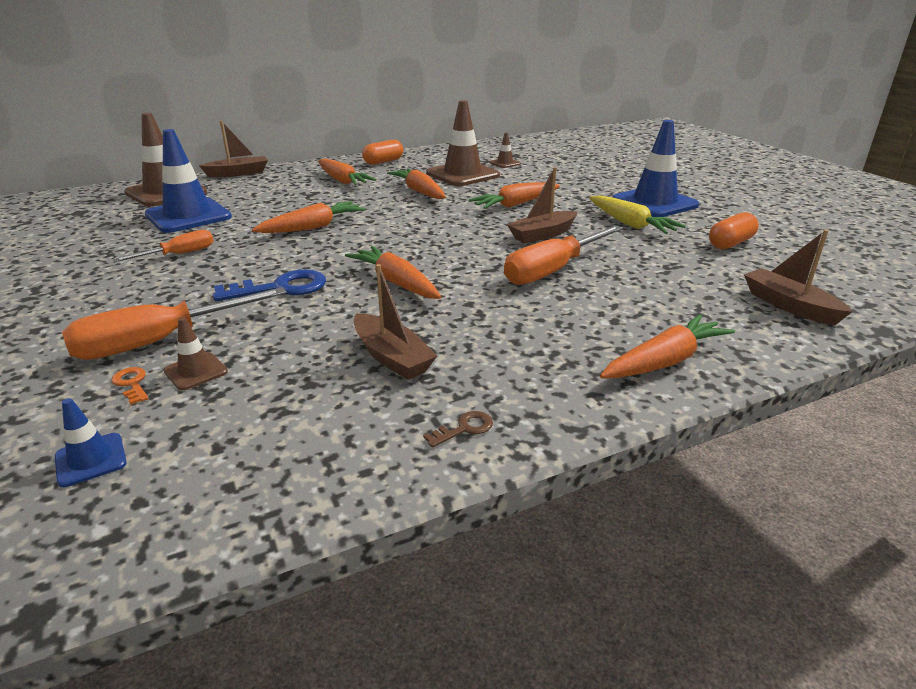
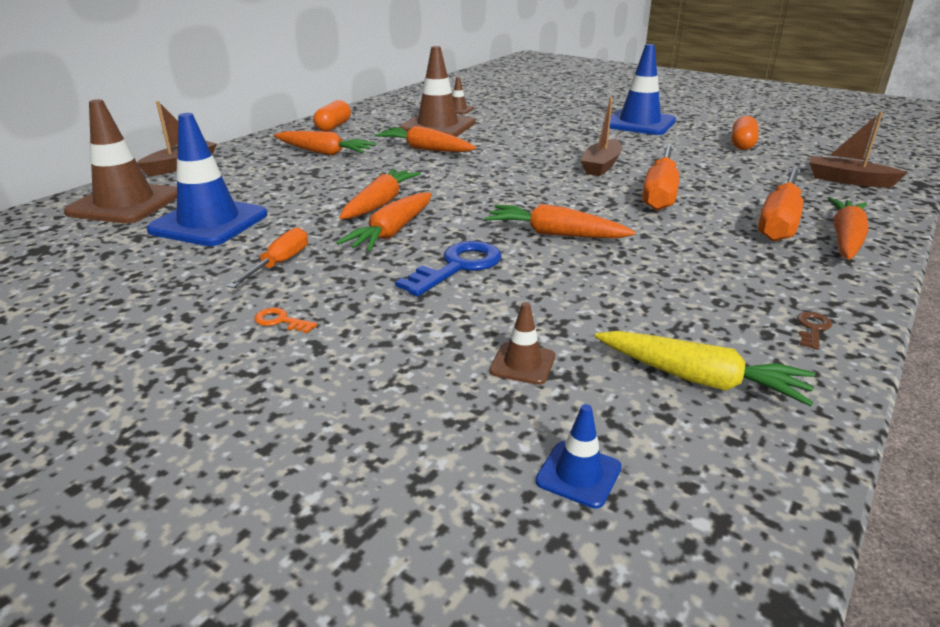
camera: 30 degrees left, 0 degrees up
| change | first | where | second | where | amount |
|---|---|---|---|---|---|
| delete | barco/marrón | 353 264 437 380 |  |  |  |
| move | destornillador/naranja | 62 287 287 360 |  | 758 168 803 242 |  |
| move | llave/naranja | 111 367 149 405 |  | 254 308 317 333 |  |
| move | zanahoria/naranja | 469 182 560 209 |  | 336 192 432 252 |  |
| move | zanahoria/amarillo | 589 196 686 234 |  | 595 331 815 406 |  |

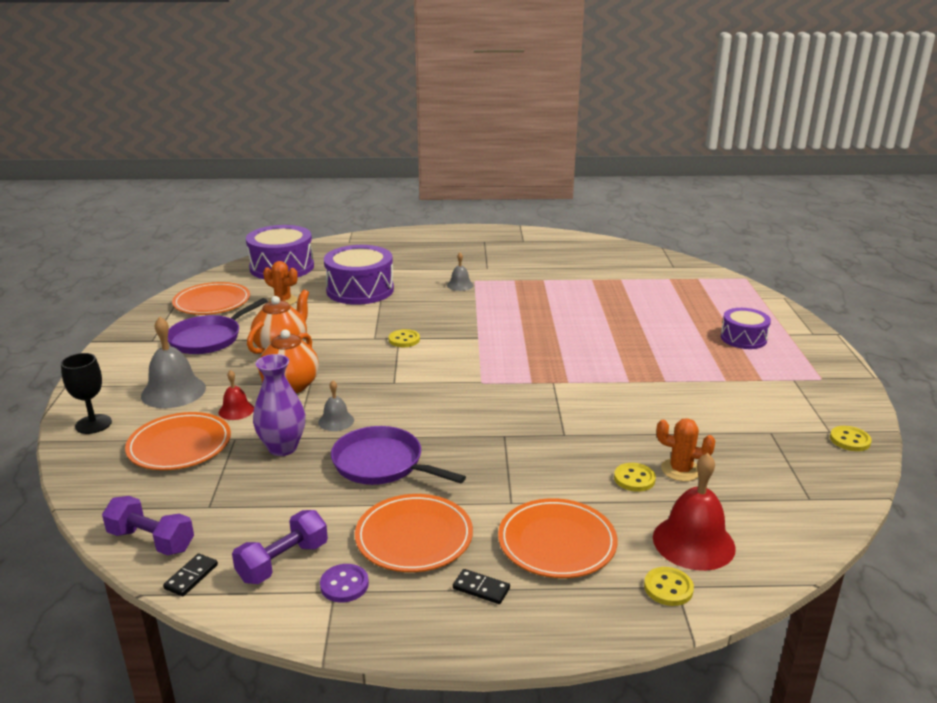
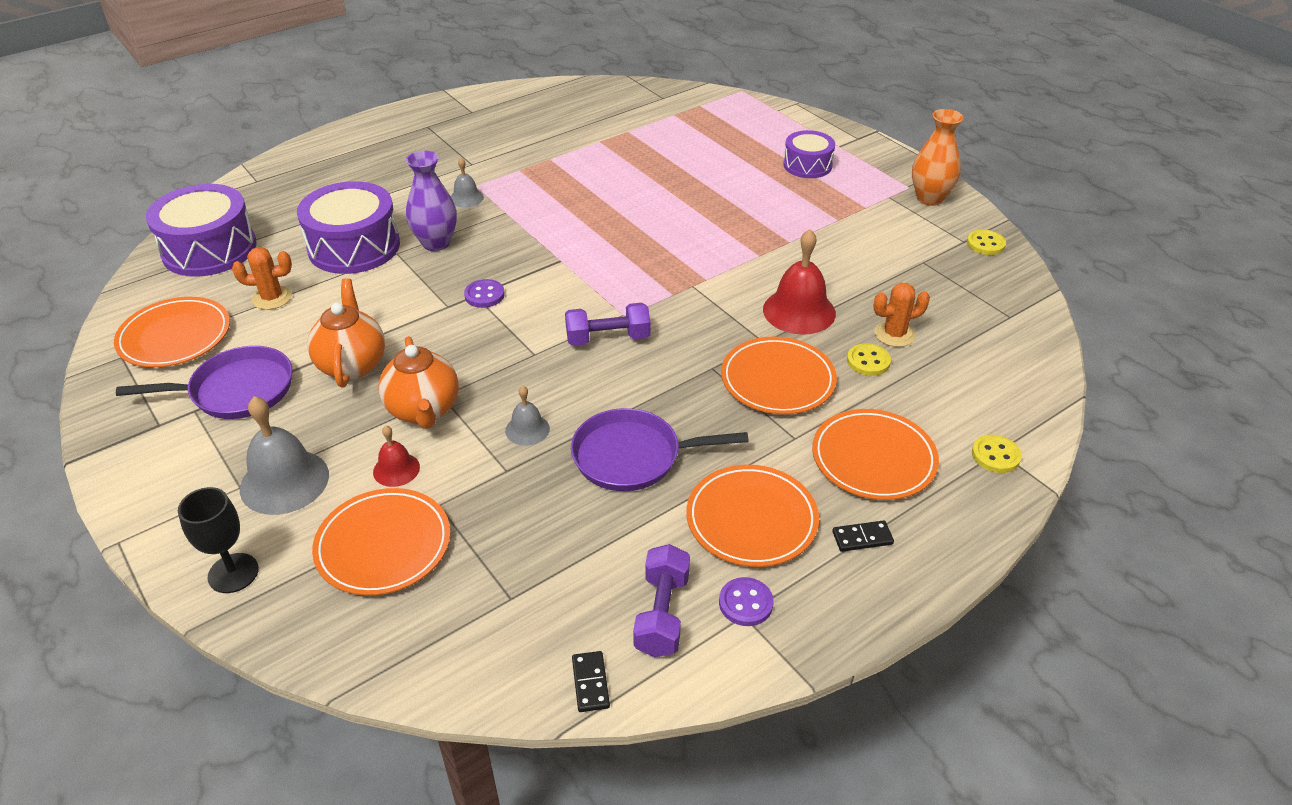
camera: 35 degrees left, 15 degrees up
| change | first | where | second | where | amount |
|---|---|---|---|---|---|
| insert |  |  | plato/naranja | 721 337 837 414 |  |
| insert |  |  | florero/naranja | 912 109 964 206 |  |
| move | mancuerna/morado | 102 496 194 555 |  | 565 303 651 346 |  |
| move | florero/morado | 253 354 305 456 |  | 406 151 457 251 |  |
| move | campana/rojo | 653 453 736 571 |  | 763 229 836 335 |  |
| recolor | botón/amarillo | 389 329 420 347 | botón/morado | 464 279 505 308 |  |
| rotate | sartén/morado | 168 298 267 354 |  | 116 346 293 419 | 105 degrees counterclockwise |

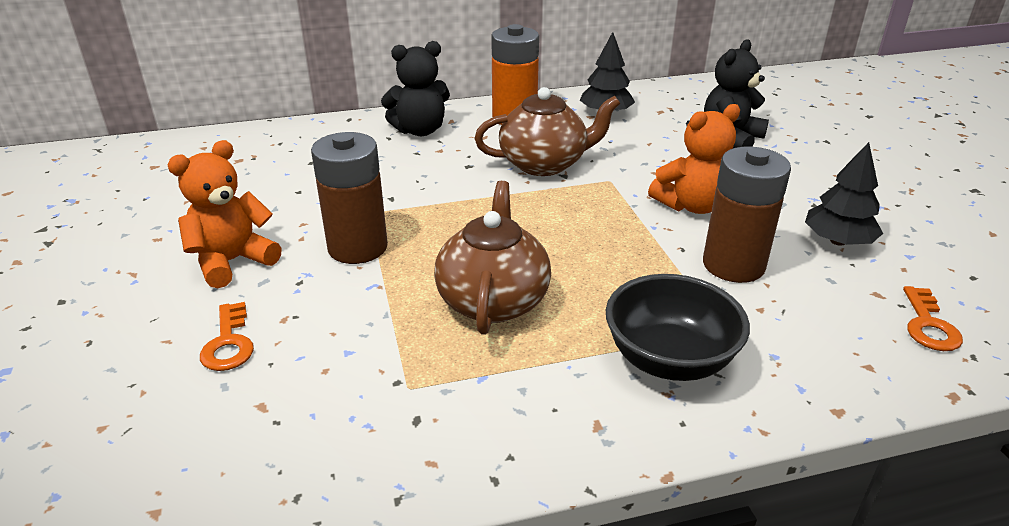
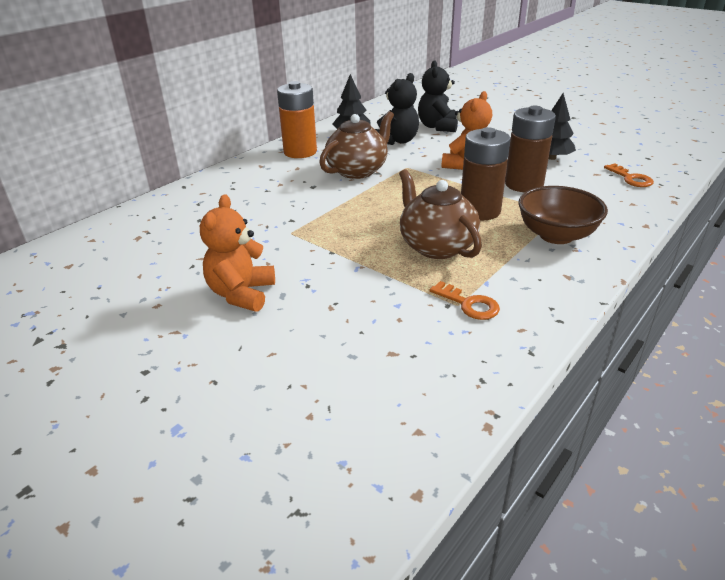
camera: 35 degrees left, 0 degrees up
| change | first | where | second | where | amount |
|---|---|---|---|---|---|
| move | llave/naranja | 200 302 254 371 |  | 429 281 500 320 |  |
| move | pila/marrón | 311 132 388 264 |  | 461 127 510 220 |  |
| move | osito/negro | 381 41 450 136 |  | 375 73 419 145 |  |
| recolor | cuenco/negro | 606 274 750 381 | cuenco/marrón | 519 186 608 244 |  |

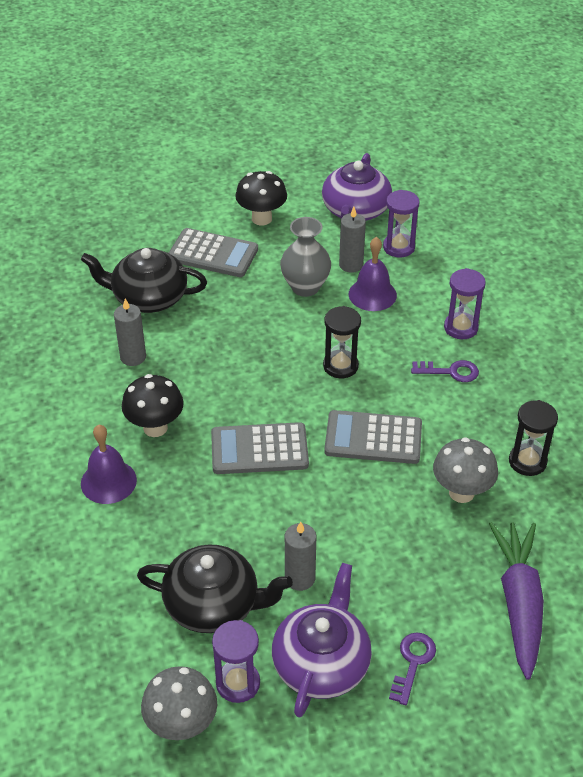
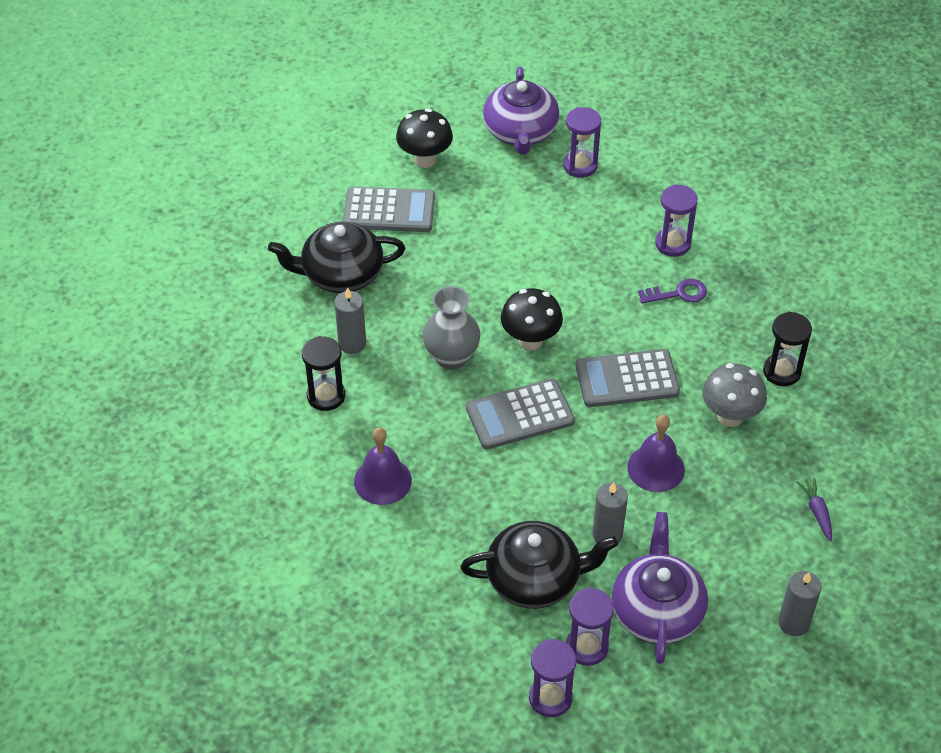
camera: 15 degrees left, 5 degrees up
| change | first | where | second | where | amount |
|---|---|---|---|---|---|
| delete | llave/morado | 389 633 436 705 |  |  |  |
| move | seta/negro | 122 374 184 437 |  | 501 288 563 350 |  |
| move | florero/gris | 280 217 331 297 |  | 423 286 480 369 |  |
| move | reloj de arena/negro | 323 306 361 378 |  | 302 336 345 411 |  |
| move | vela/gris | 339 207 366 273 |  | 778 571 822 636 |  |
| move | campana/morado | 349 237 397 311 |  | 627 415 685 492 |  |
| replace | seta/gris | 141 666 217 740 | reloj de arena/morado | 529 639 576 717 |  |
| resize | zanahoria/morado | 489 522 544 680 |  | 797 478 832 541 | x0.43 |

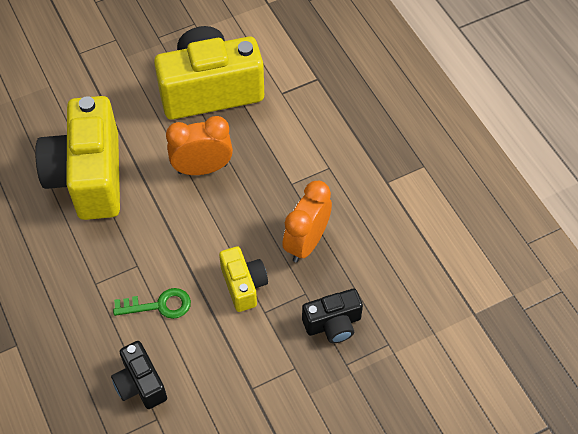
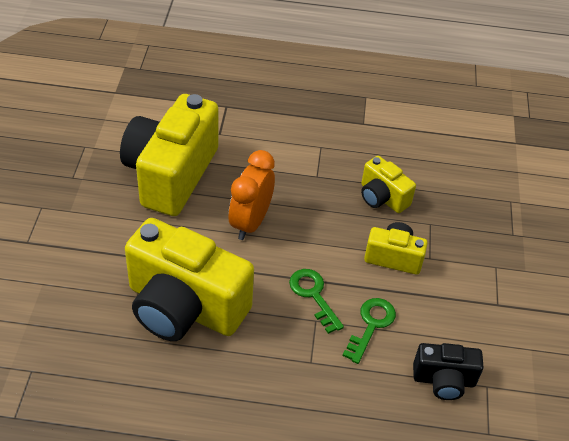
camera: 60 degrees left, 10 degrees down
| change | first | where | second | where | amount |
|---|---|---|---|---|---|
| delete | cámara/negro | 302 289 363 343 |  |  |  |
| insert |  |  | llave/verde | 289 269 344 334 |  |
| replace | despertador/naranja | 282 181 332 262 | cámara/amarillo | 361 156 416 213 |  |

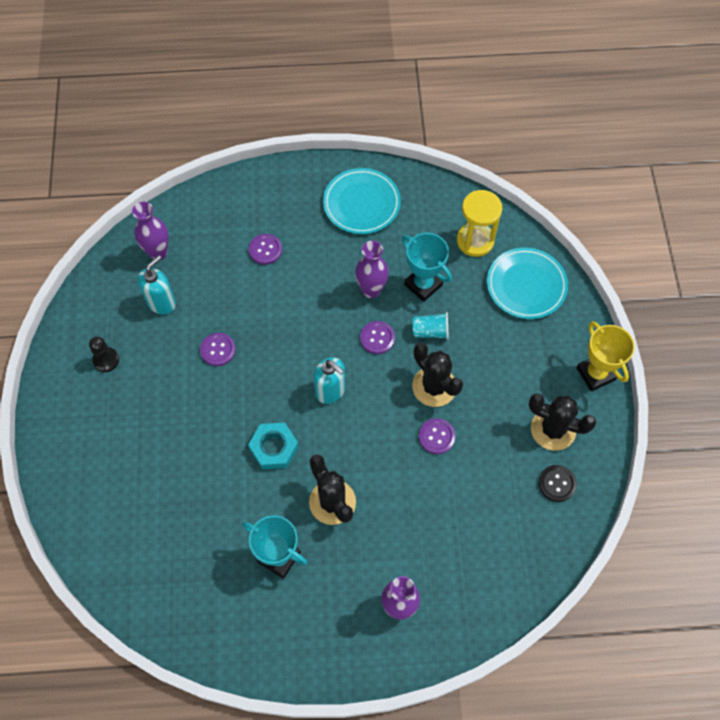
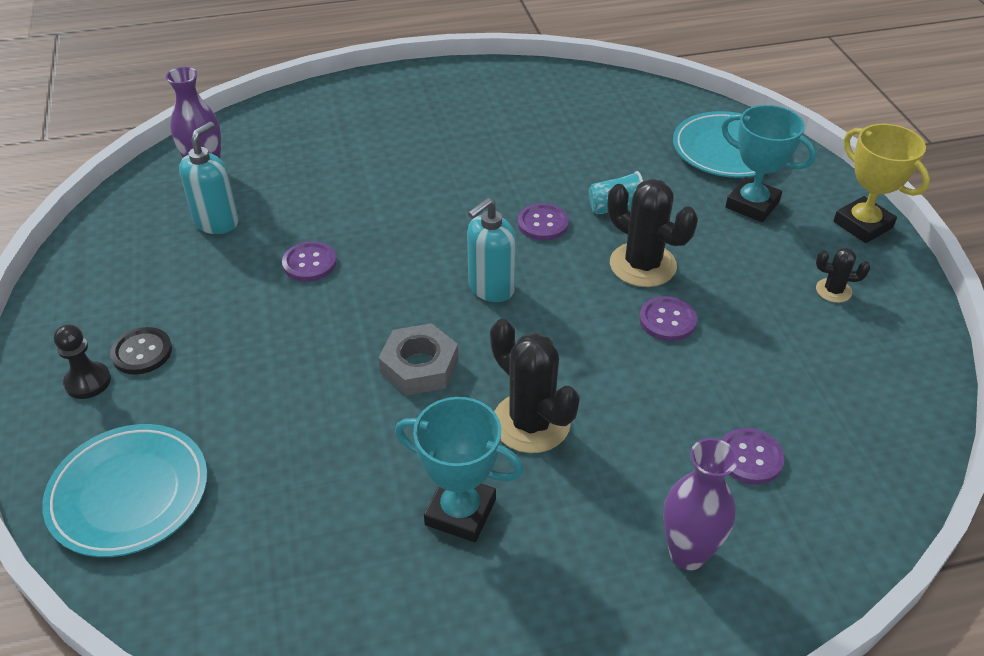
camera: 10 degrees left, 20 degrees down
| change | first | where | second | where | amount |
|---|---|---|---|---|---|
| delete | florero/morado | 355 241 389 298 |  |  |  |
| delete | reloj de arena/amarillo | 457 190 502 257 |  |  |  |
| move | peón/negro | 89 337 119 372 |  | 54 324 111 399 |  |
| move | botón/morado | 249 234 282 265 |  | 722 428 785 485 |  |
| move | plato/turquesa | 323 168 401 234 |  | 42 424 207 557 |  |
| move | trofeo/turquesa | 402 233 452 302 |  | 721 105 816 222 |  |
| move | botón/negro | 539 465 577 502 |  | 110 327 172 375 |  |
| recolor | tuerca/turquesa | 248 423 299 469 | tuerca/gris | 378 323 458 396 |  |
| rotate | dispensador de jabón/turquesa | 314 357 345 404 |  | 467 198 516 302 | 105 degrees clockwise |
| resize | cactus/negro | 529 393 596 451 |  | 816 248 870 303 | x0.51 |

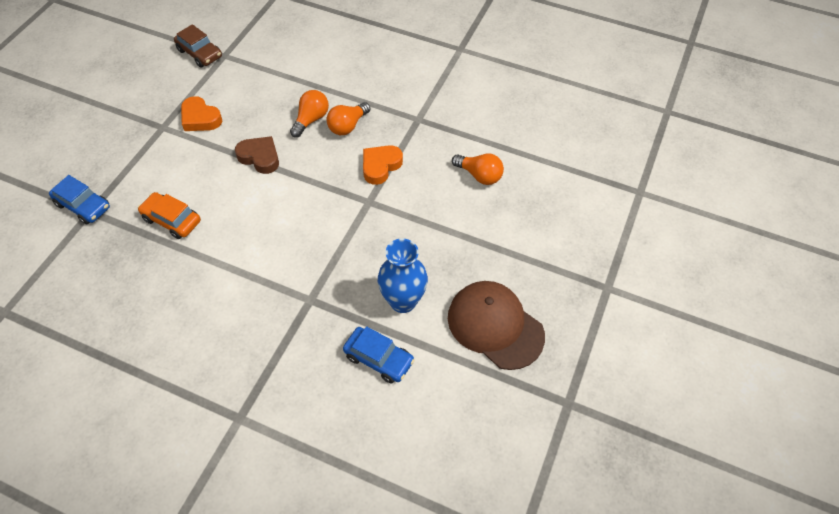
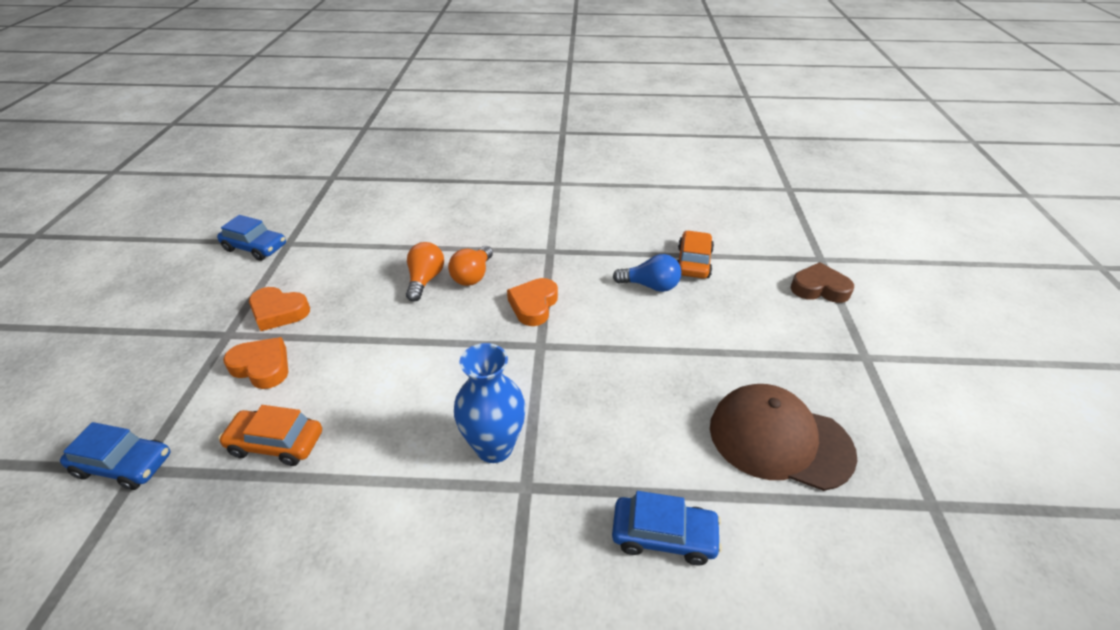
camera: 20 degrees left, 15 degrees down
| change | first | where | second | where | amount |
|---|---|---|---|---|---|
| insert |  |  | corazón/naranja | 223 337 288 389 |  |
| insert |  |  | coche/naranja | 677 230 714 278 |  |
| move | corazón/marrón | 235 136 279 174 |  | 791 262 854 303 |  |
| move | florero/azul | 378 239 428 313 |  | 454 343 526 463 |  |
| recolor | coche/marrón | 174 24 222 68 | coche/azul | 217 215 286 261 |  |
| recolor | bombilla/naranja | 452 154 504 185 | bombilla/azul | 613 254 681 292 |  |

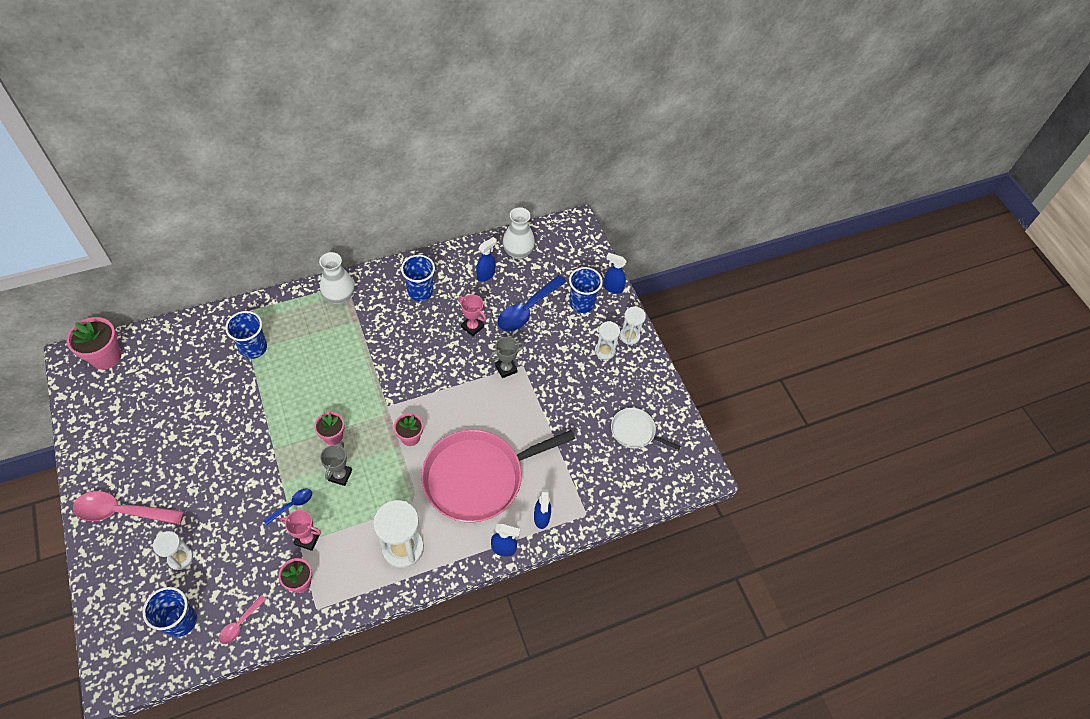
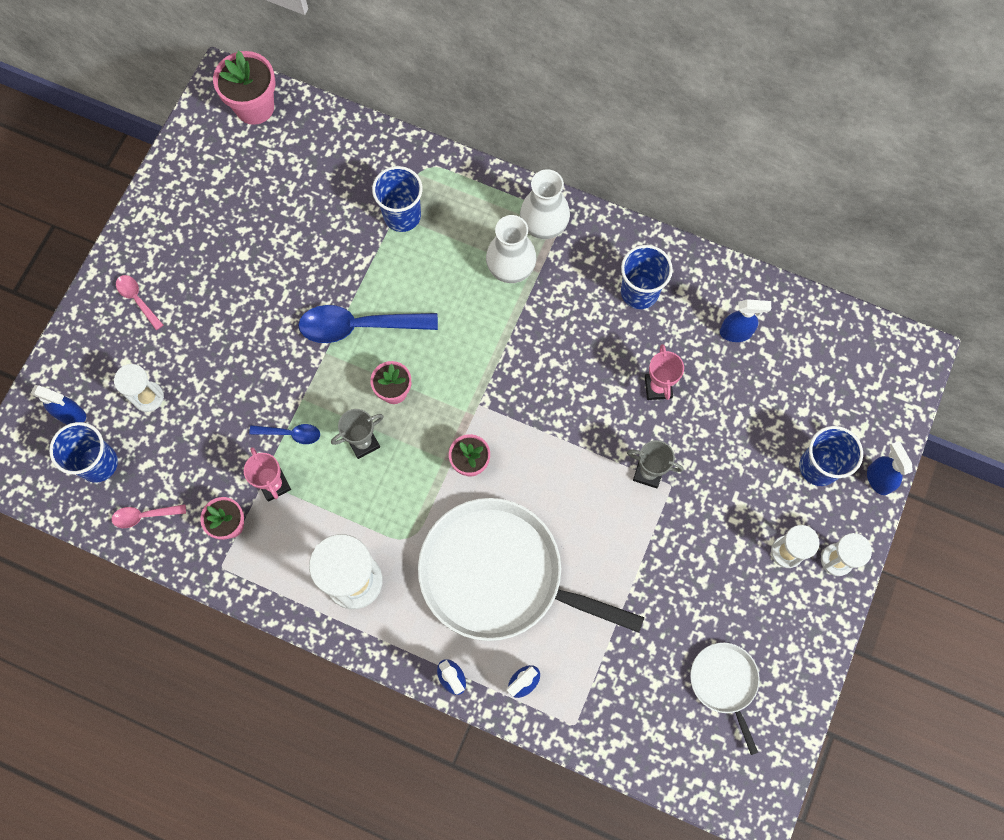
camera: 50 degrees right, 15 degrees up
| change | first | where | second | where | amount |
|---|---|---|---|---|---|
| insert |  |  | pulverizador/azul | 31 385 86 425 |  |
| move | cuchara/azul | 497 275 567 331 |  | 298 305 438 343 |  |
| move | florero/blanco | 503 207 535 259 |  | 486 215 537 283 |  |
| recolor | sartén/rosa | 421 429 576 523 | sartén/blanco | 418 498 645 641 |  |
| resize | cuchara/rosa | 73 491 184 525 |  | 116 275 163 330 | x0.51 |

